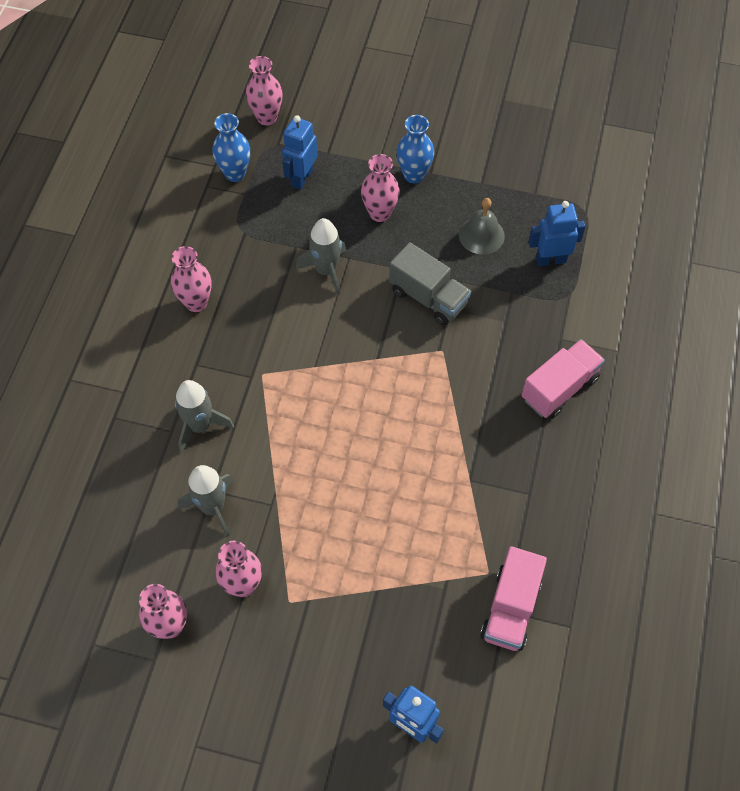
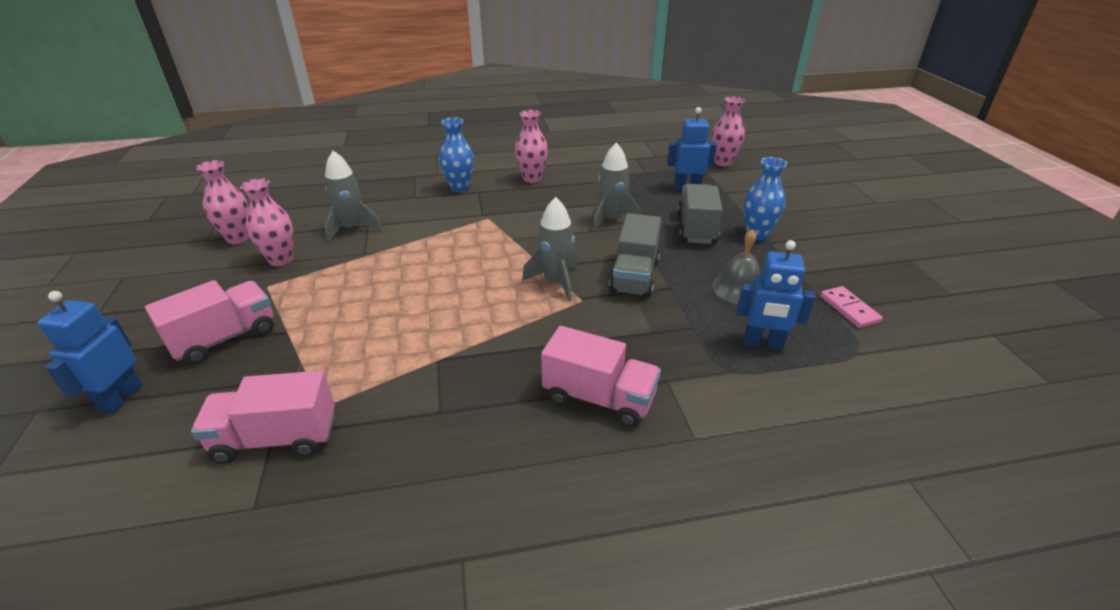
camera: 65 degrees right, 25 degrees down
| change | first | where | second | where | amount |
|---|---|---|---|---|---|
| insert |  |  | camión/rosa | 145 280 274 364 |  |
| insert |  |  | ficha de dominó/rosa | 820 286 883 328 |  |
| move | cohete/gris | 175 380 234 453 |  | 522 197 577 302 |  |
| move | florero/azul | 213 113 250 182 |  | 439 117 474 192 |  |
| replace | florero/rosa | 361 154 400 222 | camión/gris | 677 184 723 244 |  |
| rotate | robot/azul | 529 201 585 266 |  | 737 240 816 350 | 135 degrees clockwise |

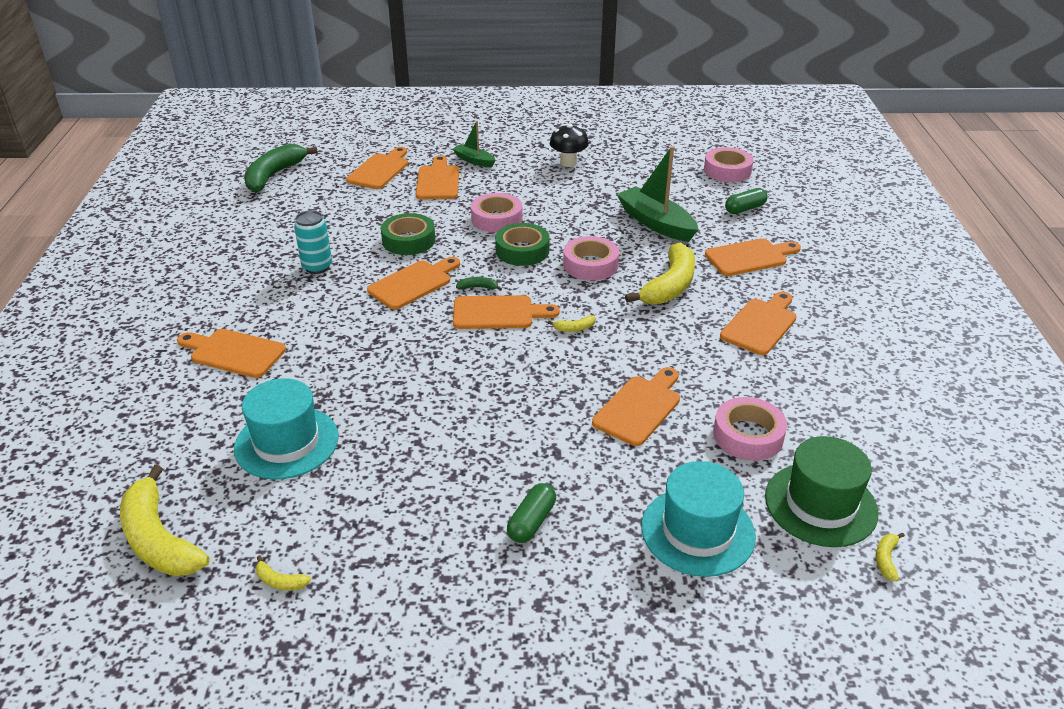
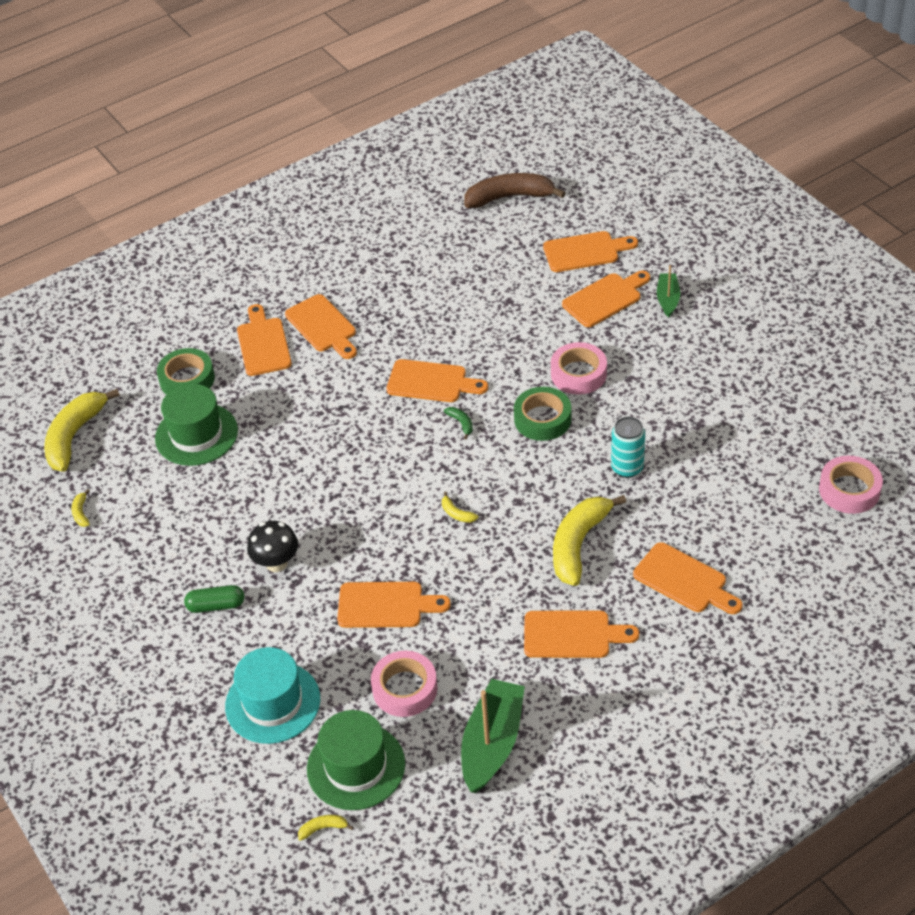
camera: 60 degrees right, 10 degrees up
| change | first | where | second | where | amount |
|---|---|---|---|---|---|
| delete | cinta adhesiva/rosa | 563 236 619 281 |  |  |  |
| delete | cápsula/verde | 725 188 768 214 |  |  |  |
| move | lata/turquesa | 294 210 332 274 |  | 611 417 645 478 |  |
| move | cinta adhesiva/verde | 381 213 435 255 |  | 157 348 215 395 |  |
| move | tabla de cortar/naranja | 453 295 560 329 |  | 285 294 357 359 |  |
| move | seta/negro | 550 124 589 167 |  | 247 521 298 572 |  |
| move | barco/verde | 617 146 698 242 |  | 461 679 525 793 |  |
| recolor | sombrero/turquesa | 234 378 339 479 | sombrero/verde | 155 384 238 466 |  |
| recolor | plátano/verde | 244 144 318 192 | plátano/marrón | 464 173 565 208 |  |
| rotate | plátano/amarillo | 625 243 695 304 |  | 553 495 626 586 | 120 degrees clockwise |

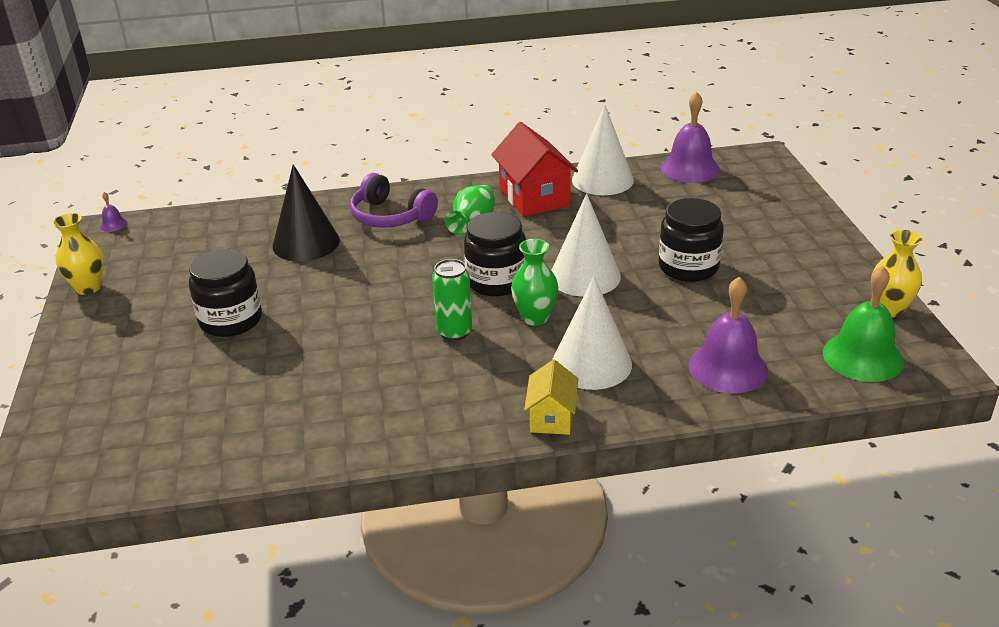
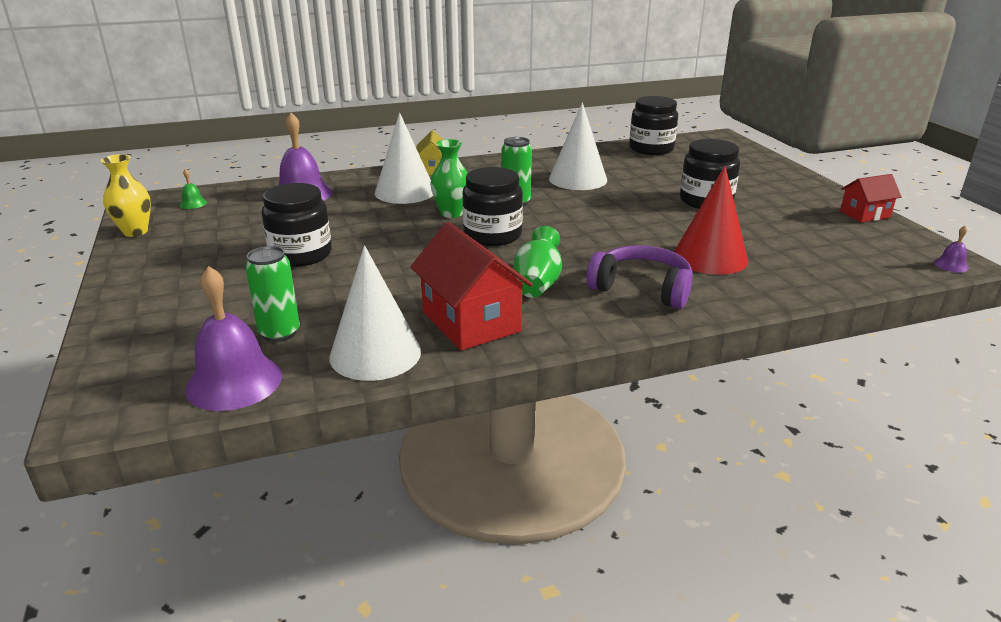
camera: 170 degrees right, 5 degrees down
| change | first | where | second | where | amount |
|---|---|---|---|---|---|
| insert |  |  | lata/verde | 245 246 300 342 |  |
| insert |  |  | tarro/negro | 629 96 678 155 |  |
| move | cono/blanco | 552 194 621 297 |  | 549 103 607 190 |  |
| replace | florero/amarillo | 52 213 103 295 | casa/rojo | 840 174 902 223 |  |
| recolor | cono/negro | 273 164 340 261 | cono/rojo | 674 166 748 275 |  |
| resize | campana/verde | 823 266 904 382 |  | 179 169 207 209 | x0.43 |

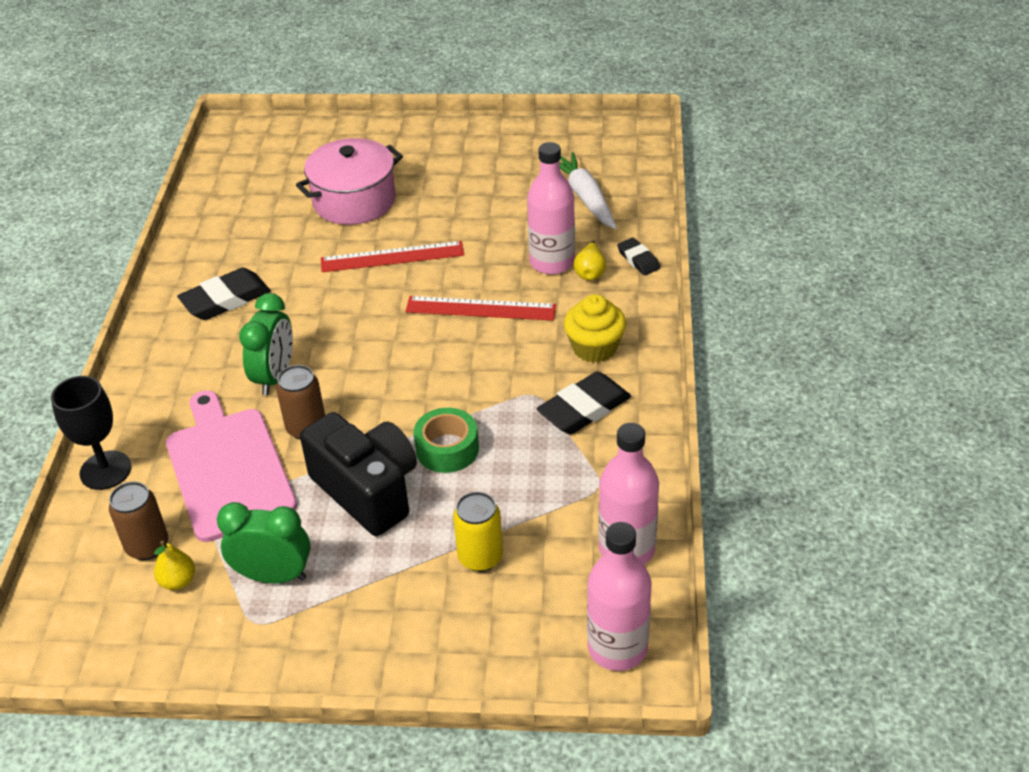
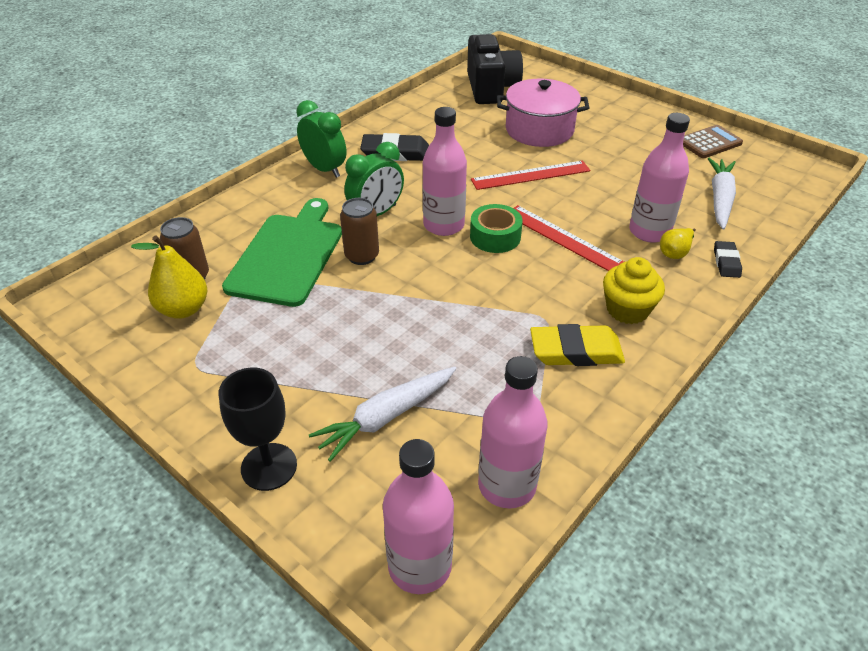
camera: 35 degrees right, 0 degrees up
| change | first | where | second | where | amount |
|---|---|---|---|---|---|
| insert |  |  | botella/rosa | 423 107 467 236 |  |
| insert |  |  | calculadora/marrón | 683 125 743 158 |  |
| move | copa/negro | 51 376 131 490 |  | 219 367 297 491 |  |
| move | despertador/verde | 217 502 311 583 |  | 296 100 347 178 |  |
| move | cámara/negro | 300 412 417 536 |  | 467 34 523 104 |  |
| move | cinta adhesiva/verde | 413 408 479 473 |  | 470 204 523 253 |  |
| replace | lata/amarillo | 453 492 503 572 | zanahoria/blanco | 309 366 456 462 |  |
| recolor | tabla de cortar/rosa | 166 390 297 542 | tabla de cortar/verde | 222 198 342 307 |  |
| recolor | goma de borrar/negro | 537 371 631 435 | goma de borrar/amarillo | 530 324 625 366 |  |
| rotate | regla/rojo | 321 241 464 272 |  | 471 161 590 190 | 45 degrees counterclockwise |
| resize | pera/amarillo | 154 540 195 590 |  | 131 235 207 319 | x1.69 |

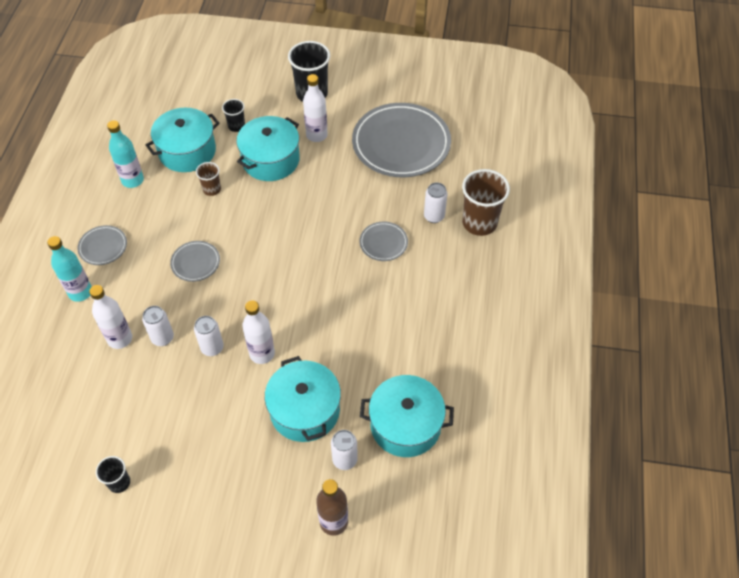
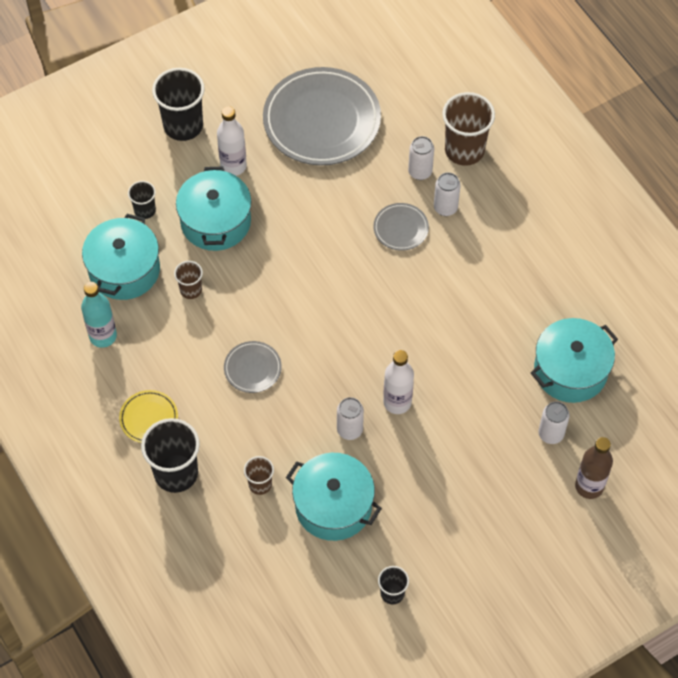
camera: 40 degrees left, 5 degrees up
| change | first | where | second | where | amount |
|---|---|---|---|---|---|
| move | lata/blanco | 142 306 174 346 |  | 434 172 461 216 |  |
| move | olla/turquesa | 265 356 341 442 |  | 286 453 382 541 |  |
| replace | botella/turquesa | 47 236 92 302 | vaso/negro | 141 418 200 493 |  |
| replace | botella/blanco | 89 285 132 349 | vaso/marrón | 244 456 274 495 |  |
| recolor | plato/gris | 78 225 127 265 | plato/amarillo | 119 390 178 443 |  |

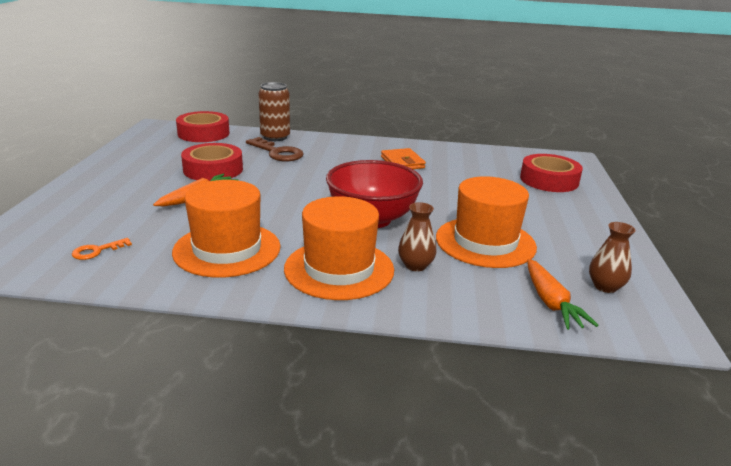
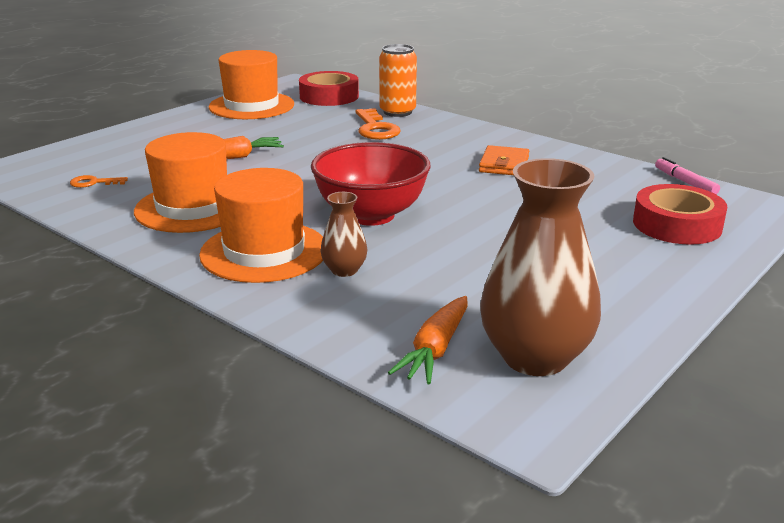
camera: 35 degrees right, 0 degrees up
| change | first | where | second | where | amount |
|---|---|---|---|---|---|
| delete | cinta adhesiva/rojo | 181 143 243 181 |  |  |  |
| insert |  |  | rotulador/rosa | 655 157 720 195 |  |
| move | sombrero/naranja | 436 176 537 268 |  | 209 50 294 119 |  |
| recolor | llave/marrón | 246 137 303 161 | llave/naranja | 356 108 400 140 |  |
| recolor | lata/marrón | 258 82 290 141 | lata/naranja | 379 44 417 117 |  |
| resize | florero/marrón | 589 222 636 293 |  | 480 158 601 376 | x2.09 |

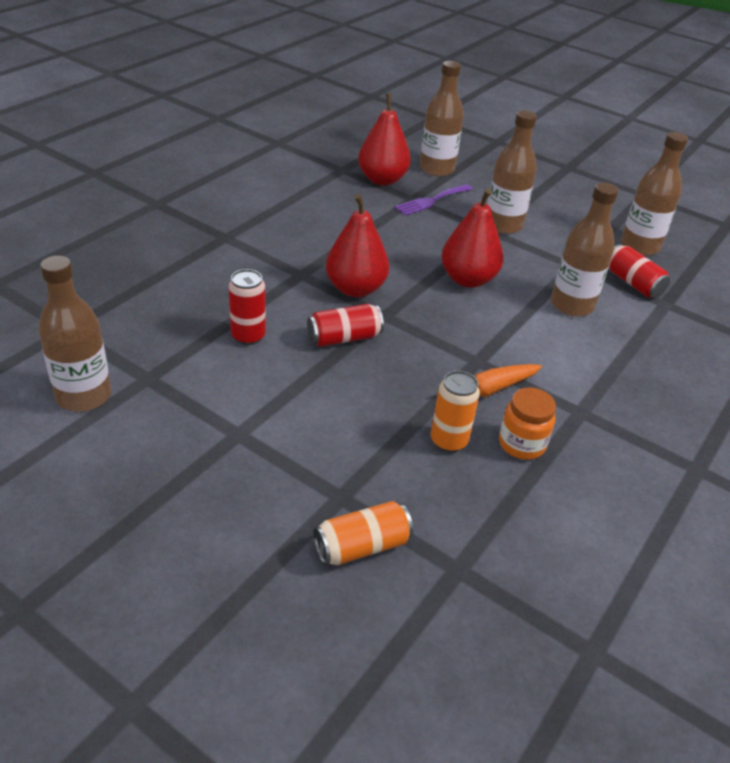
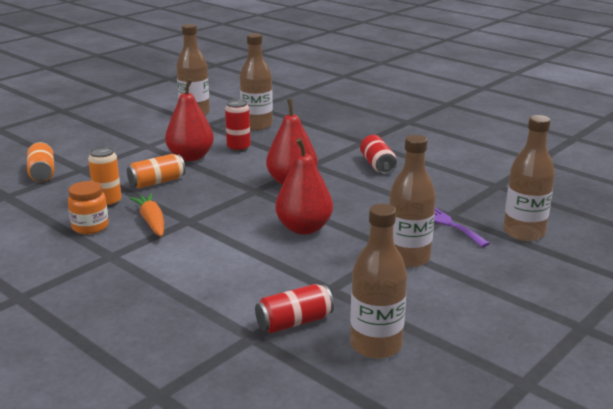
camera: 100 degrees right, 15 degrees down
| change | first | where | second | where | amount |
|---|---|---|---|---|---|
| insert |  |  | lata/naranja | 127 154 186 189 |  |
| move | lata/rojo | 307 304 384 347 |  | 360 135 397 174 |  |
| move | pera/rojo | 358 93 411 185 |  | 165 79 214 161 |  |
| move | botella/marrón | 551 182 619 316 |  | 240 33 273 130 |  |

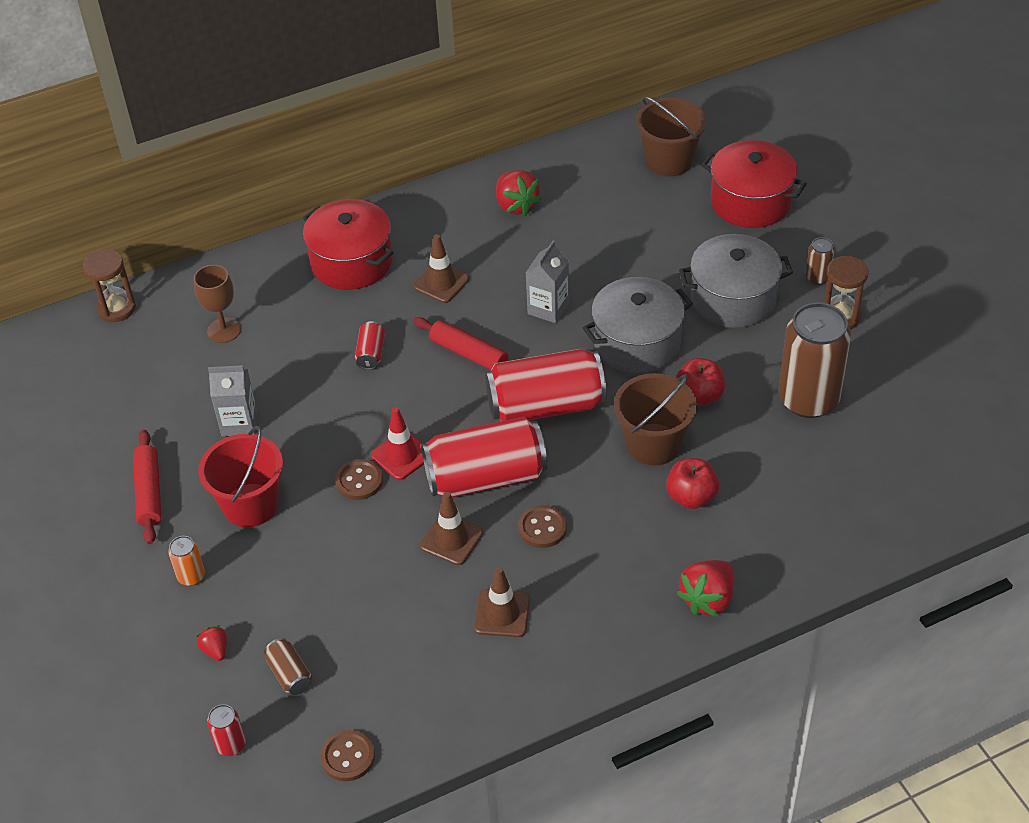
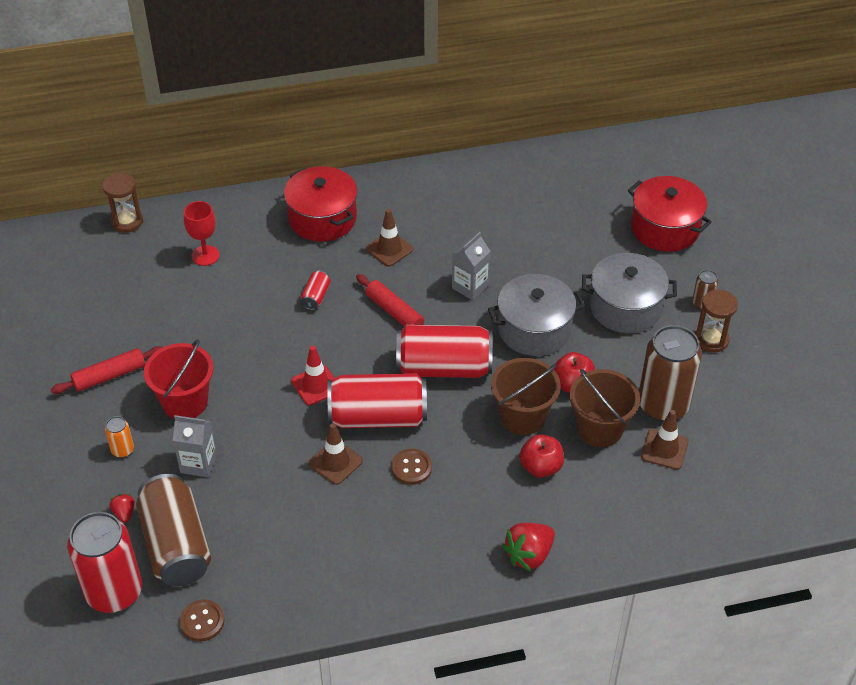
camera: 10 degrees right, 0 degrees up
| change | first | where | second | where | amount |
|---|---|---|---|---|---|
| delete | botón/marrón | 335 459 383 500 |  |  |  |
| delete | fresa/rojo | 496 170 542 216 |  |  |  |
| move | cartón de leche/gris | 208 365 257 437 |  | 173 415 217 477 |  |
| move | cono de tráfico/marrón | 474 567 530 637 |  | 641 410 688 469 |  |
| move | balde/marrón | 636 96 707 177 |  | 569 369 640 447 |  |
| recolor | copa/marrón | 194 265 241 343 | copa/rojo | 184 201 220 266 |  |
| rotate | rodillo/rojo | 133 430 161 544 |  | 51 346 163 394 | 60 degrees clockwise |
| resize | lata/rojo | 207 704 246 756 |  | 67 512 142 613 | x2.31 |
| resize | lata/marrón | 264 638 312 695 |  | 136 474 211 586 | x2.31 |

